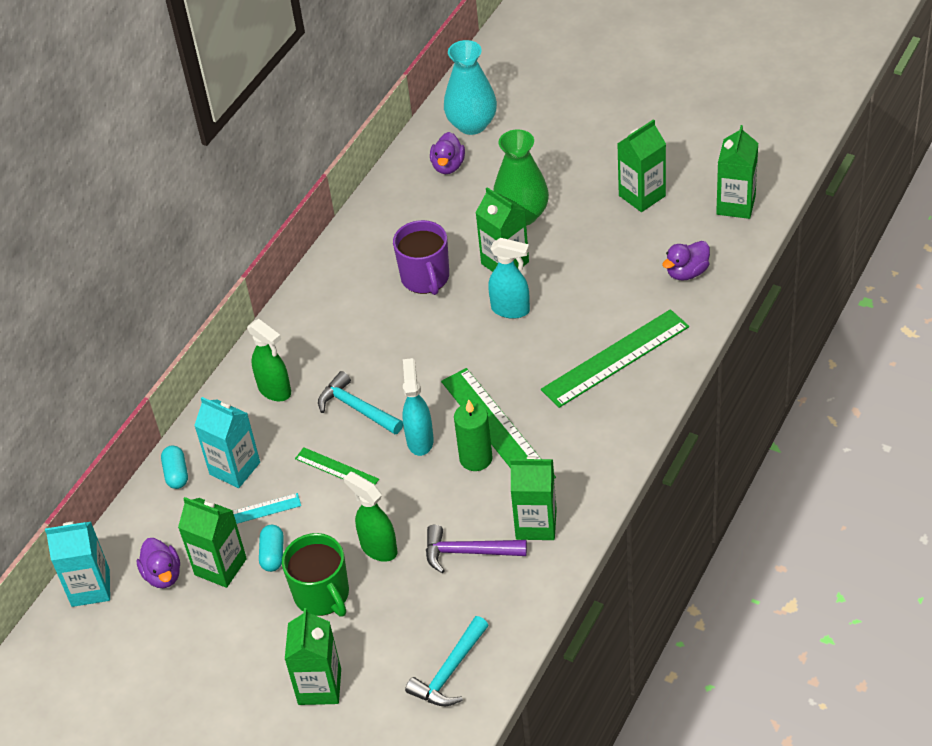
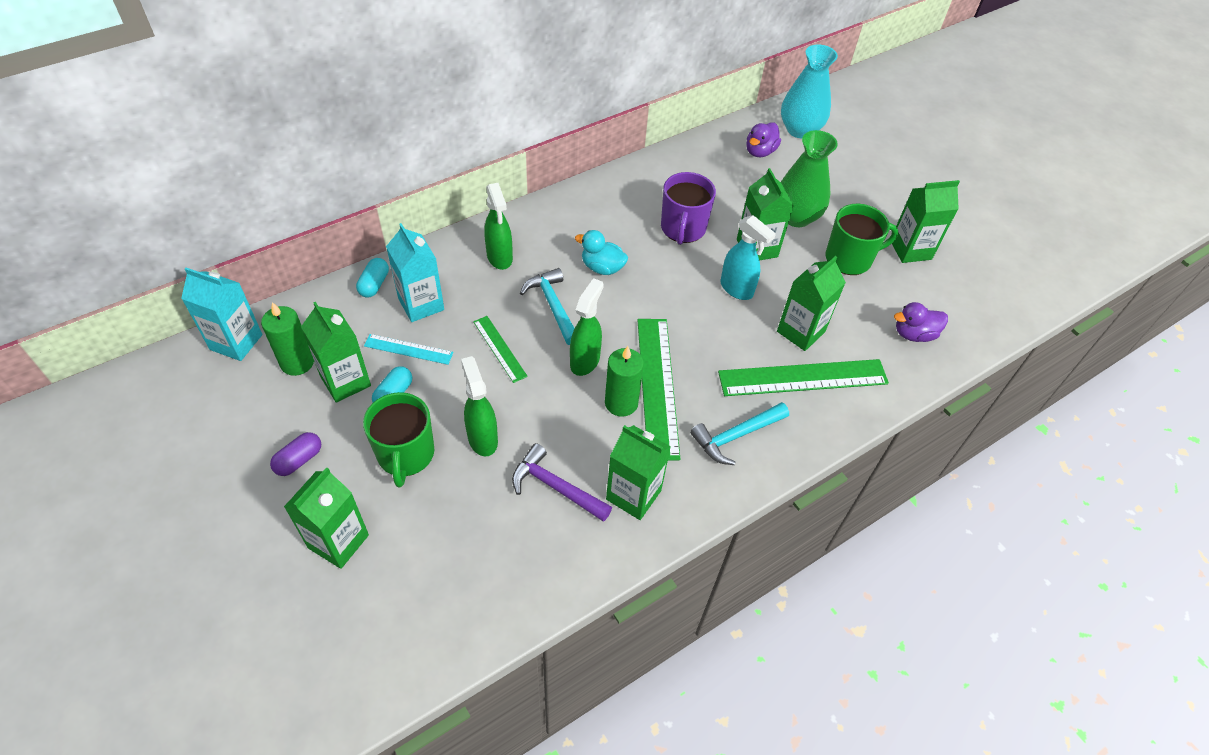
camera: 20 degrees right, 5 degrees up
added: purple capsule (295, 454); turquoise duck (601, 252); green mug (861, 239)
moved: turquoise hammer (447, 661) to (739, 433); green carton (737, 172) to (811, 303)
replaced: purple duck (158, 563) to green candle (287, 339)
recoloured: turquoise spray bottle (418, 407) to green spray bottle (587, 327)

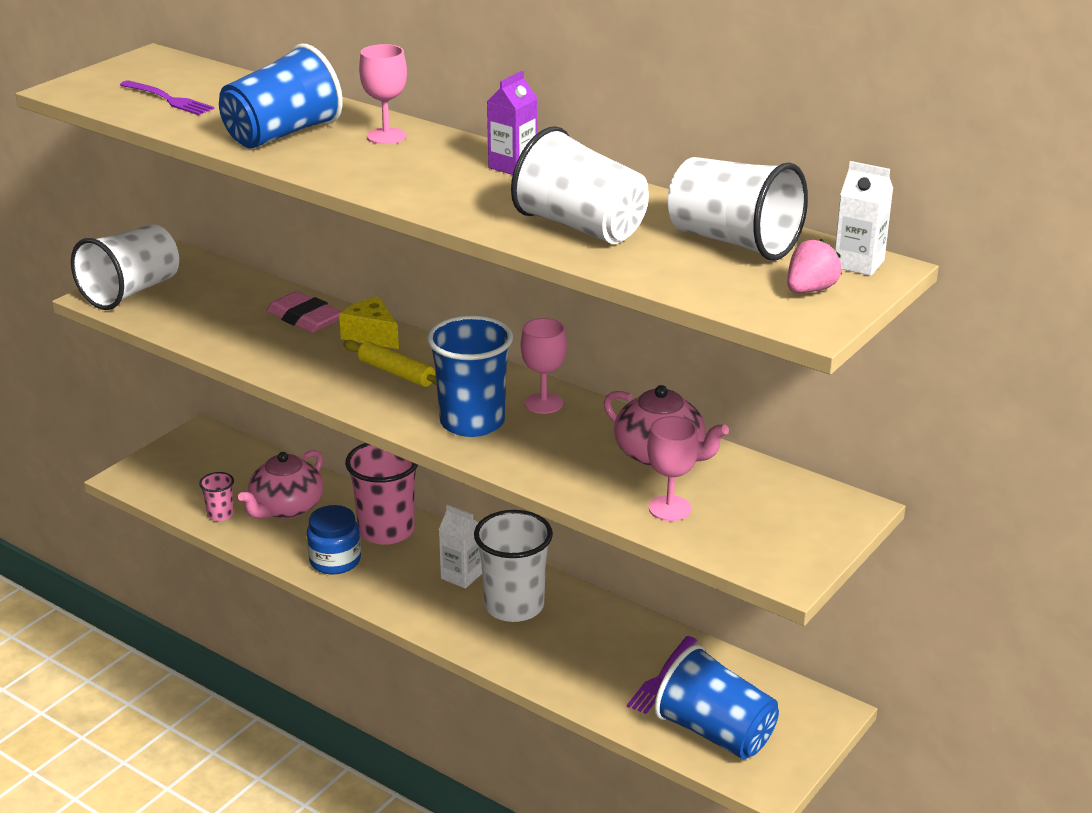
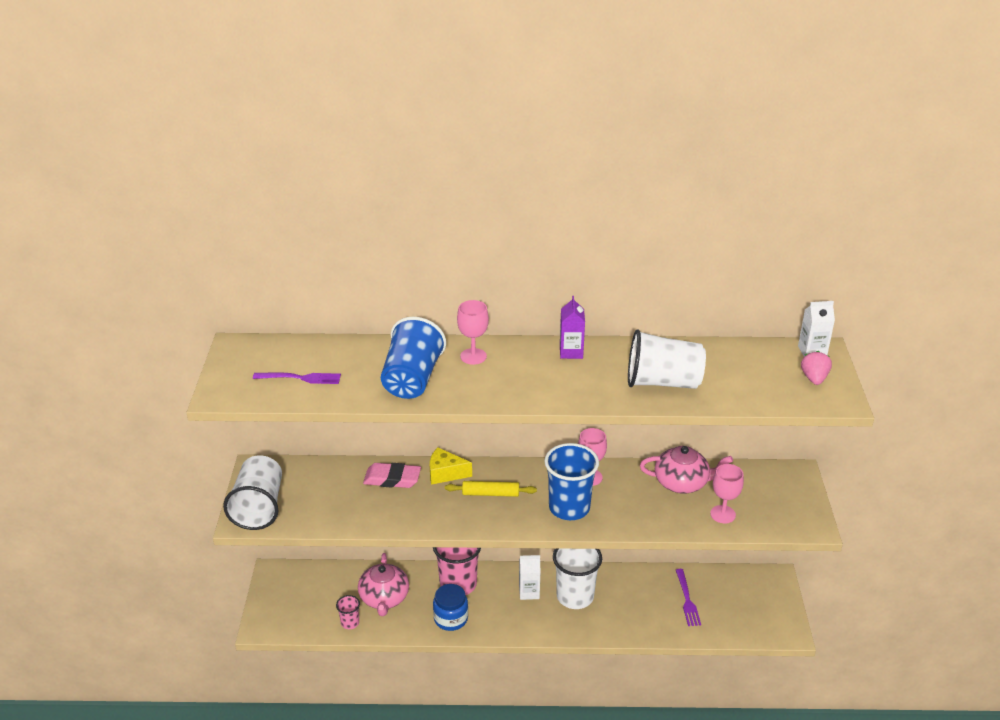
camera: 35 degrees left, 5 degrees up
removed: blue cup (716, 701); white cup (737, 209)

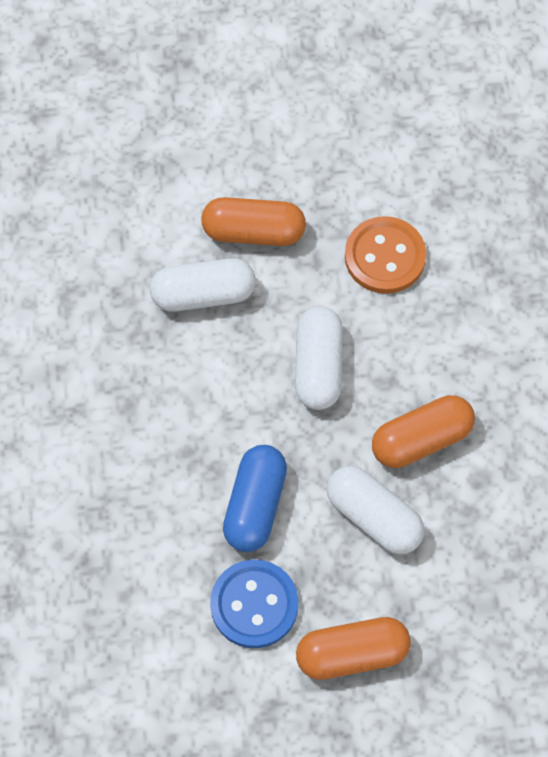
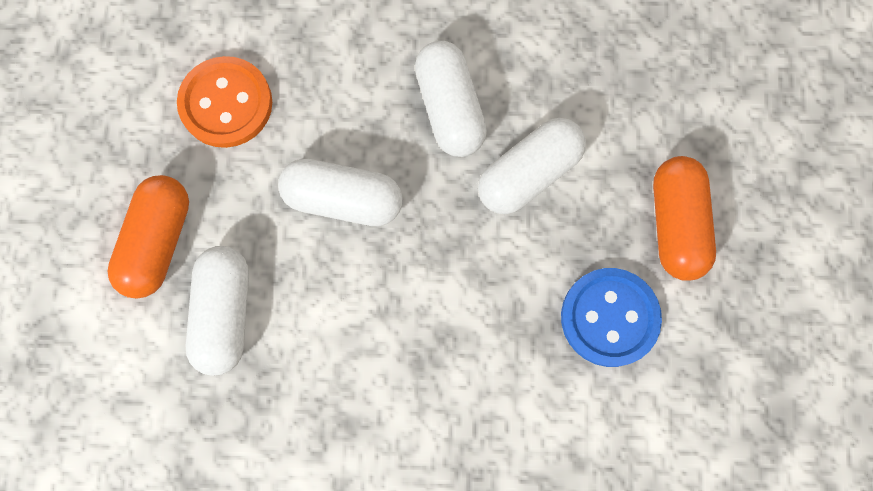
camera: 80 degrees left, 10 degrees up
removed: blue capsule (255, 498)
recoloured: orange capsule (423, 431) to white capsule (451, 99)

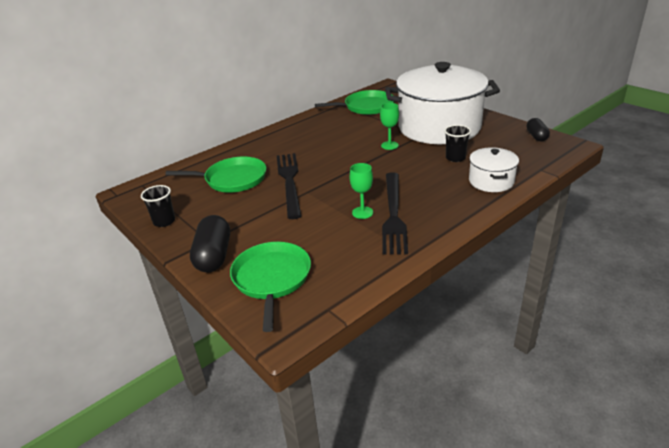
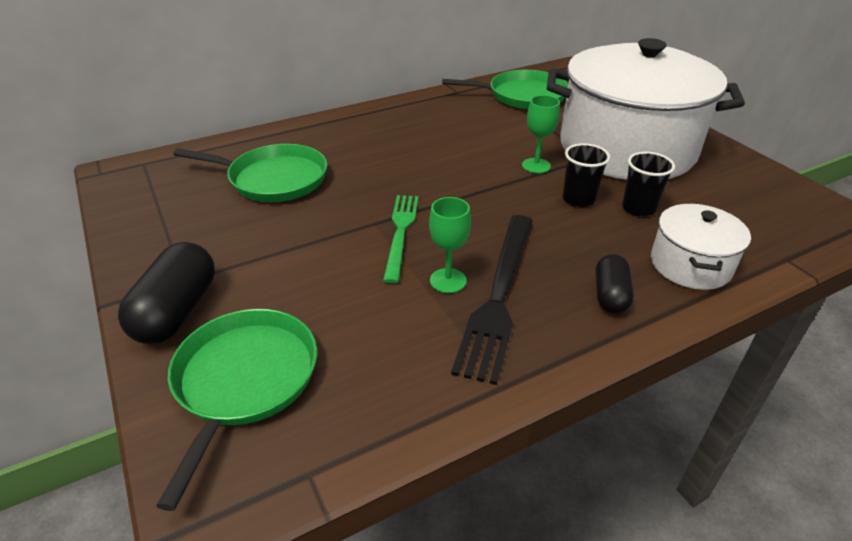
camera: 10 degrees right, 5 degrees up
removed: black fork (289, 186)
added: green fork (401, 239)
moved: black cup (158, 206) to (586, 175); black capsule (538, 129) to (614, 283)

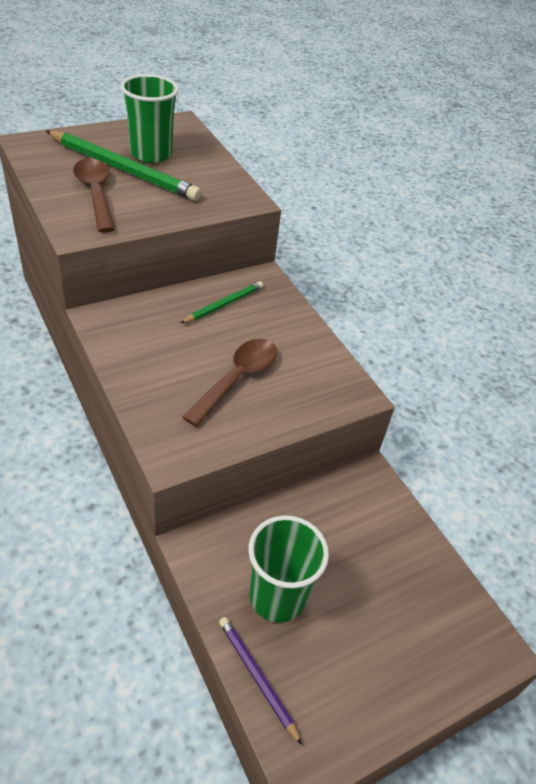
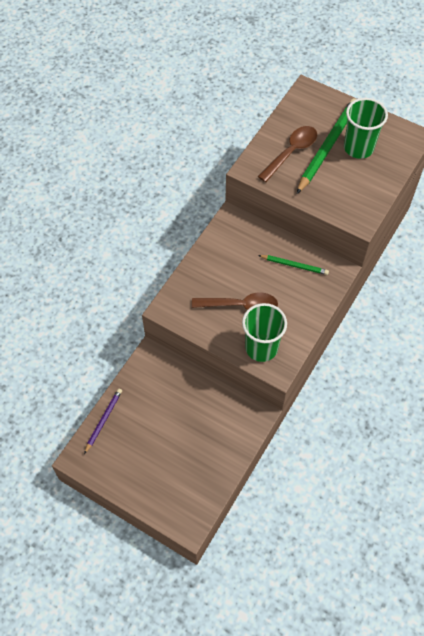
camera: 65 degrees right, 15 degrees up
moved: green cup (288, 569) to (264, 332)
turned: green pencil (124, 166) = (326, 146) 150 degrees counterclockwise

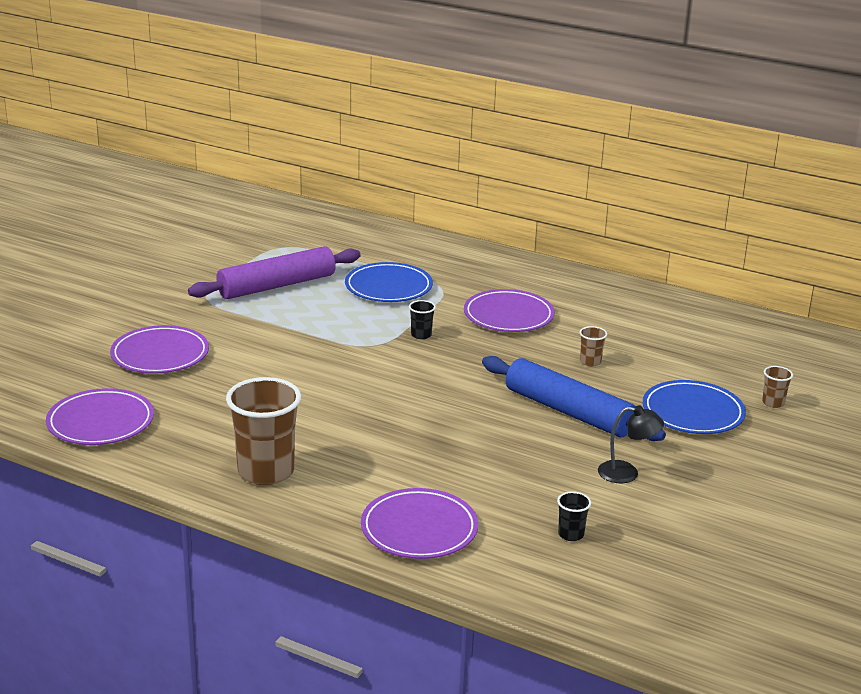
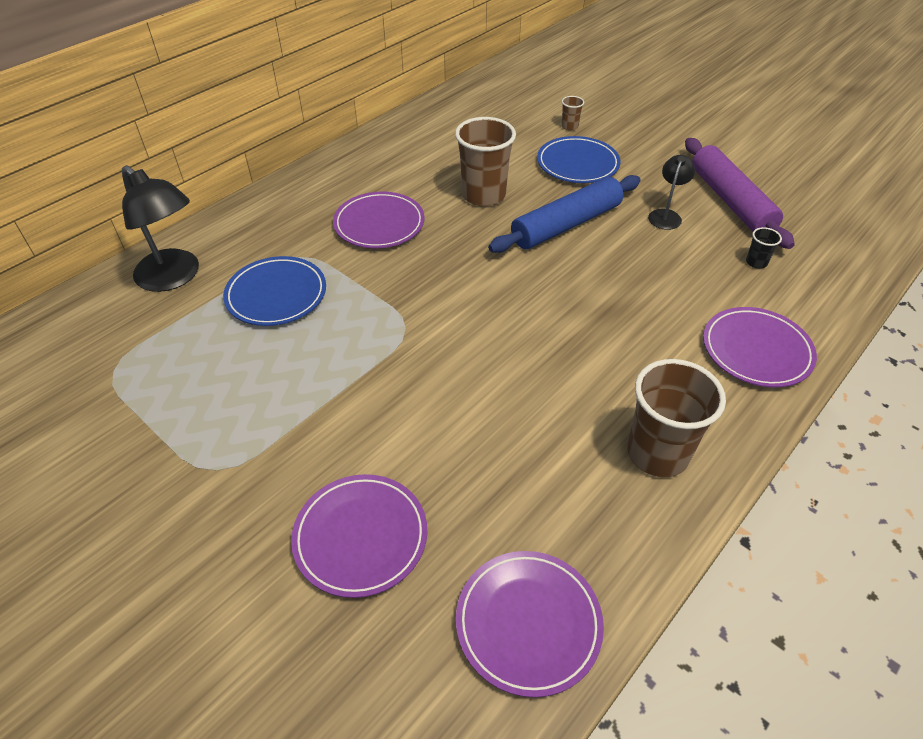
camera: 75 degrees left, 20 degrees up
removed: black cup (422, 319)
added: black lamp (160, 228)
moved: purple rolling pin (274, 272) to (740, 193)
resized: brown cup (593, 346) = (485, 162) x2.29

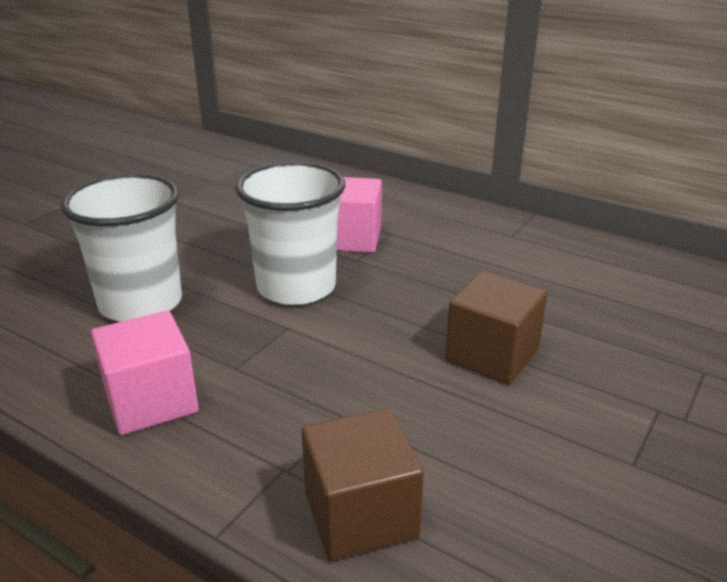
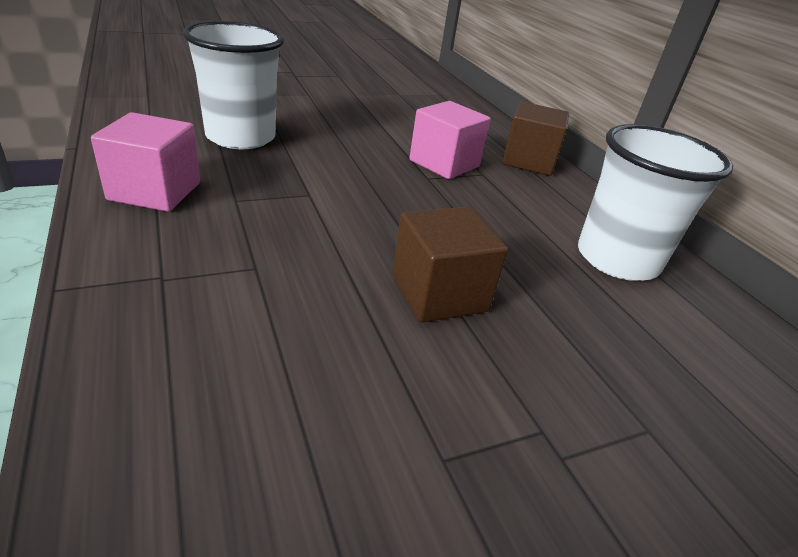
camera: 30 degrees right, 5 degrees up
moved: white cup (290, 233) to (655, 202); brown cube (363, 484) to (535, 139)

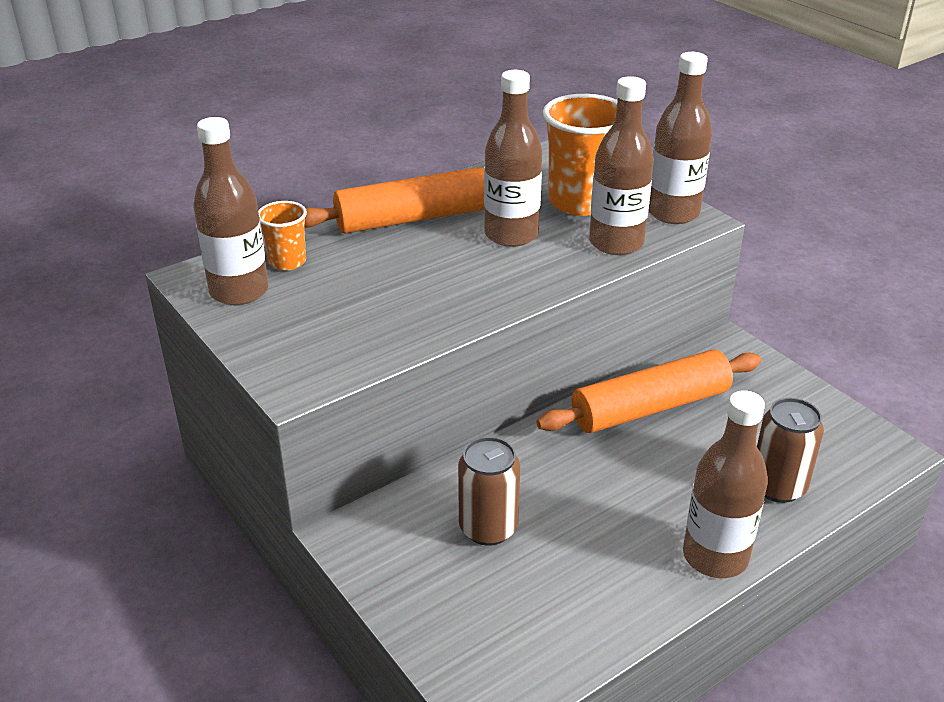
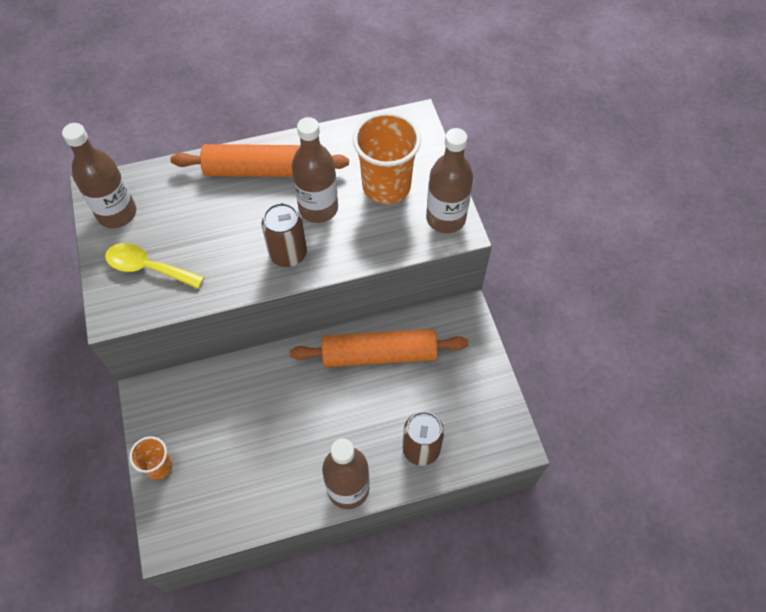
camera: 20 degrees right, 25 degrees up
removed: brown bottle (621, 165)
added: yellow spoon (154, 266)
moved: orange cup (282, 236) to (151, 458); brown can (489, 491) to (284, 235)

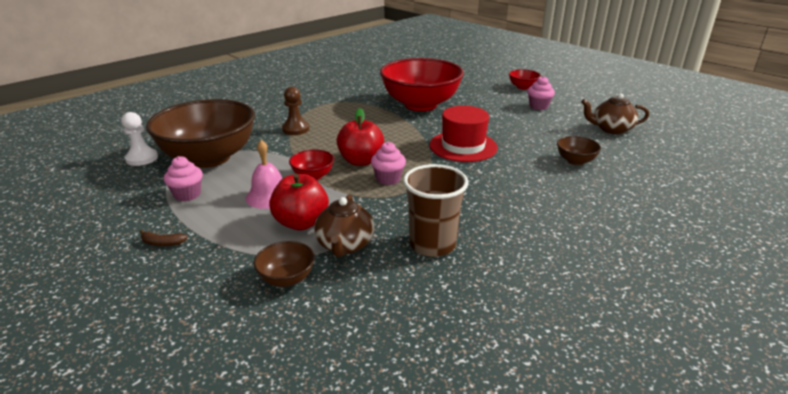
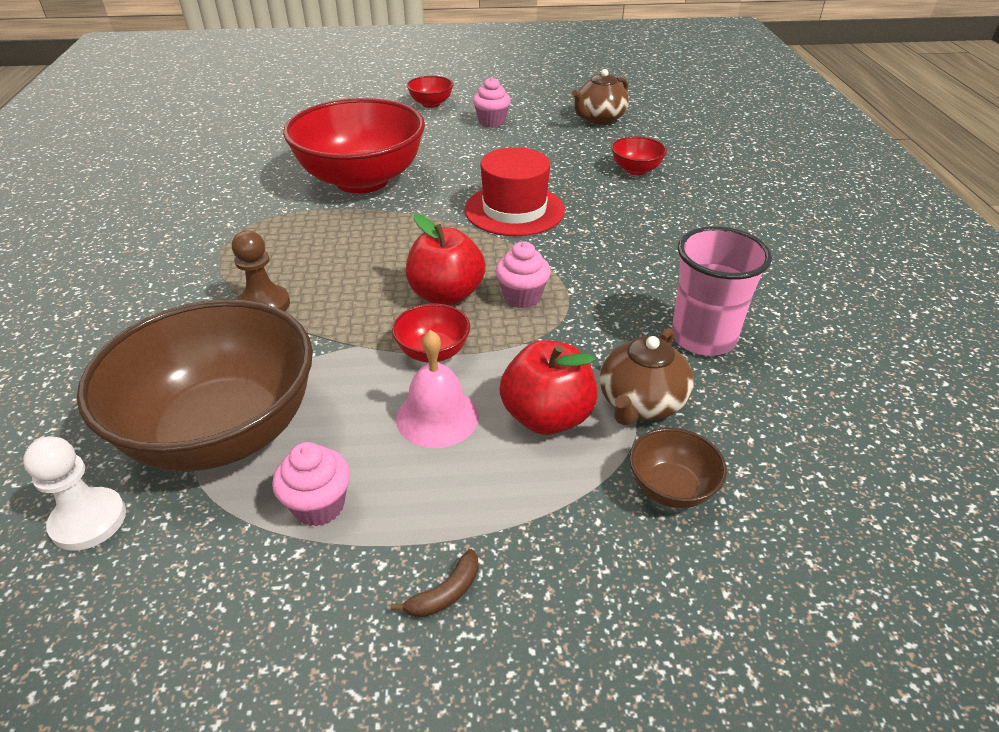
camera: 50 degrees left, 10 degrees up
recoloured: brown cup (436, 210) to pink cup (722, 291); brown bowl (579, 150) to red bowl (639, 155)
turned: brown teapot (344, 226) = (647, 376) 75 degrees clockwise

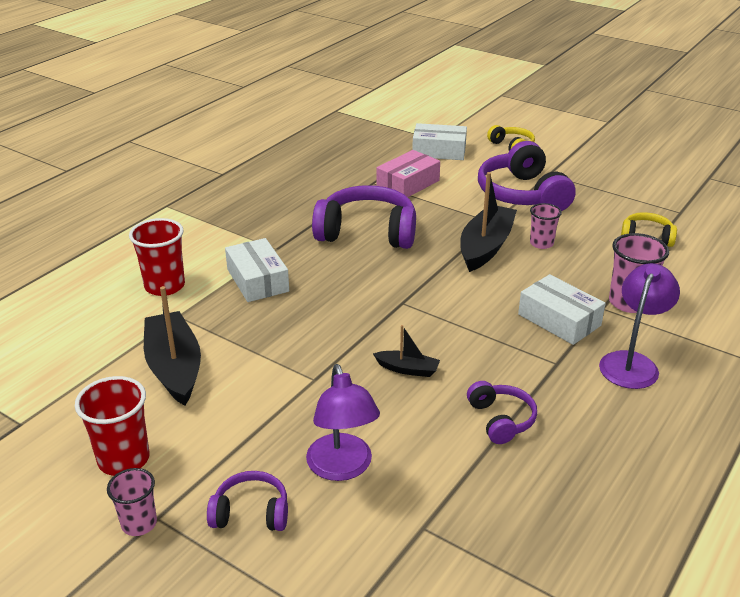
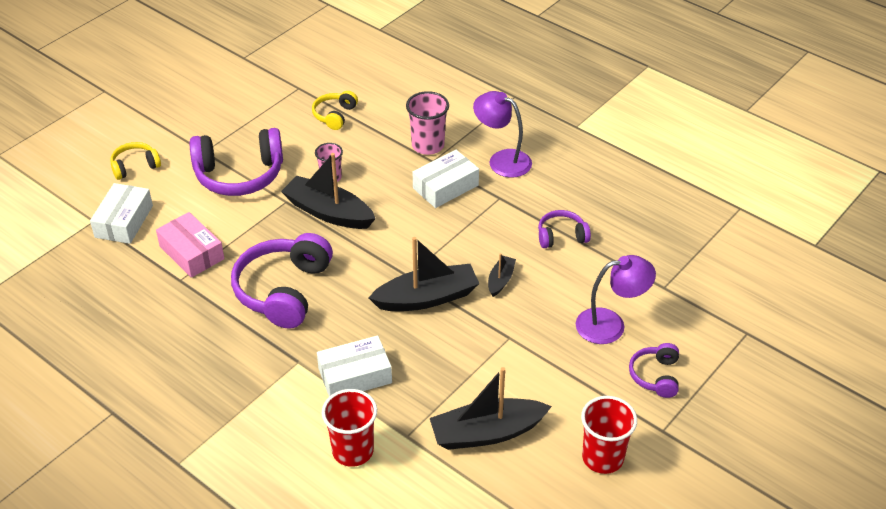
camera: 85 degrees left, 10 degrees up
removed: pink cup (132, 502)
added: black boat (424, 274)

